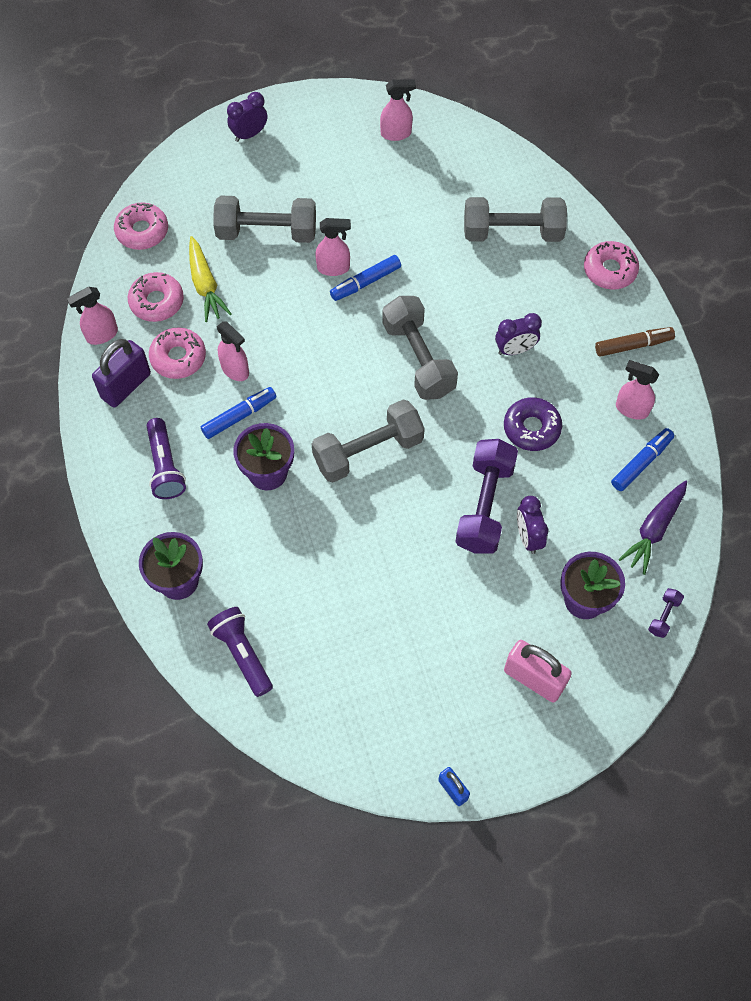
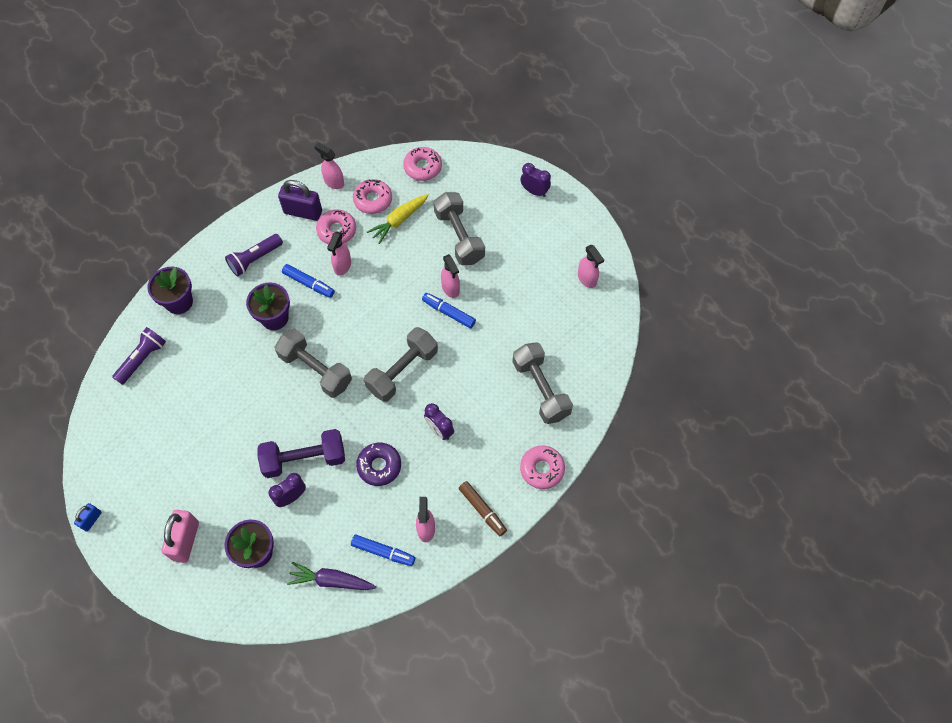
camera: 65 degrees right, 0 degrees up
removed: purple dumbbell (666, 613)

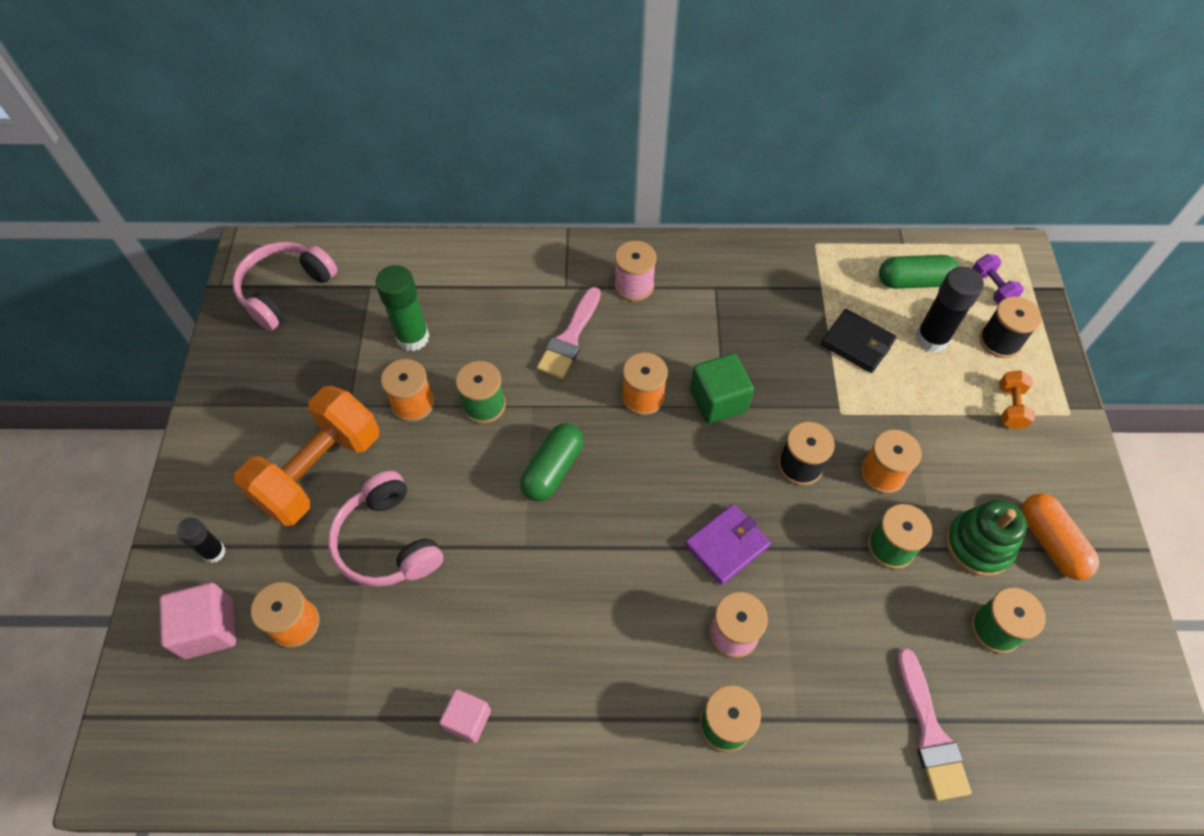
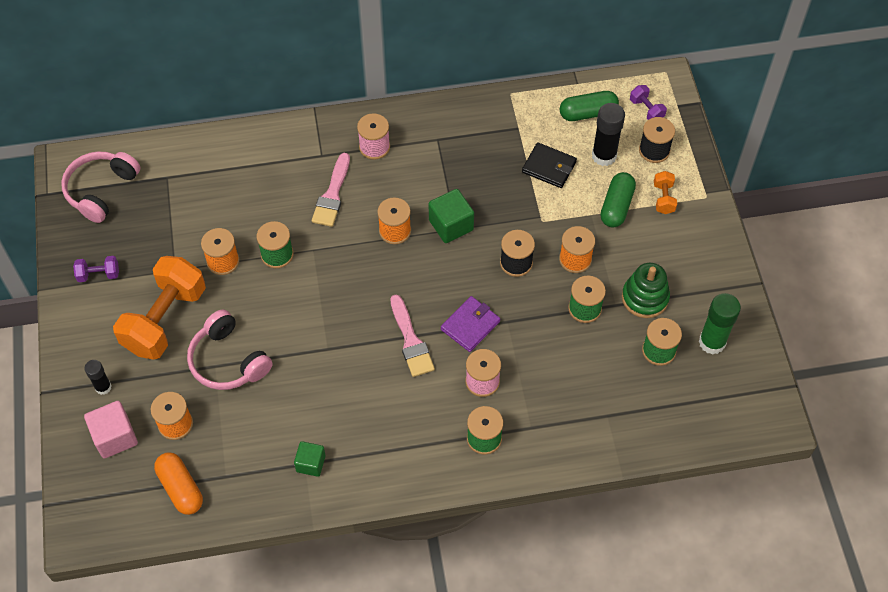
camera: 10 degrees left, 0 degrees up
added: purple dumbbell (96, 269)
moved: green glue stick (402, 308) to (720, 324); green capsule (551, 462) to (618, 199); pink brush (934, 724) to (412, 336); orange capsule (1060, 536) to (178, 483)
recoloured: pink cube (465, 716) to green cube (310, 459)

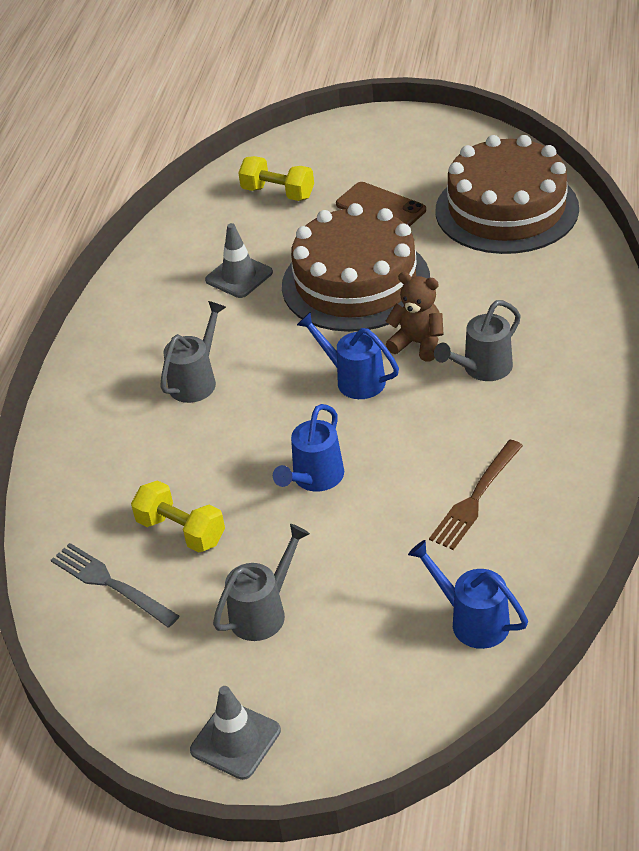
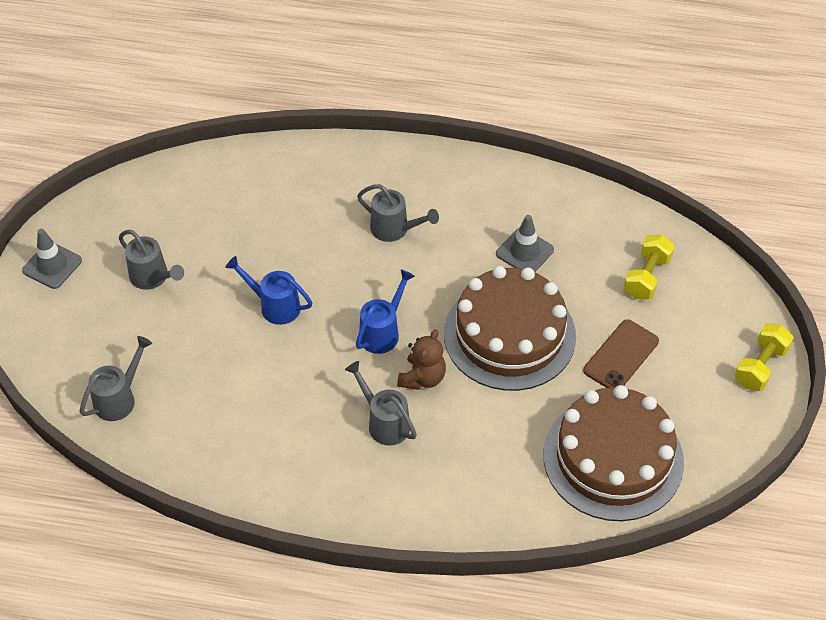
camera: 85 degrees right, 10 degrees up
removed: grey fork (115, 585); brown fork (476, 495)
moved: yellow dumbbell (178, 516) to (764, 357)
recoloured: blue watering can (468, 594) to grey watering can (116, 378)

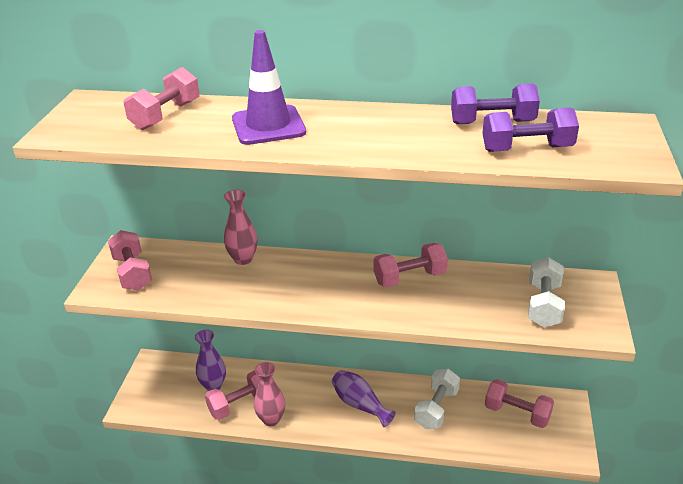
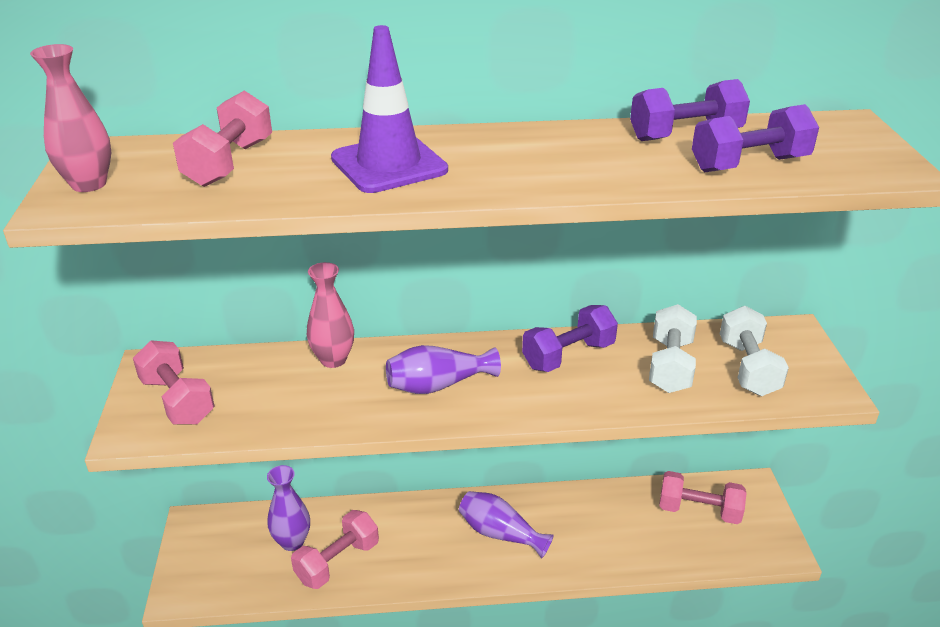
camera: 15 degrees left, 0 degrees up
added: purple vase (443, 369)
moved: pink vase (269, 394) to (70, 118); white dumbbell (437, 399) to (673, 348)
recoloured: pink dumbbell (411, 265) to purple dumbbell (570, 338)

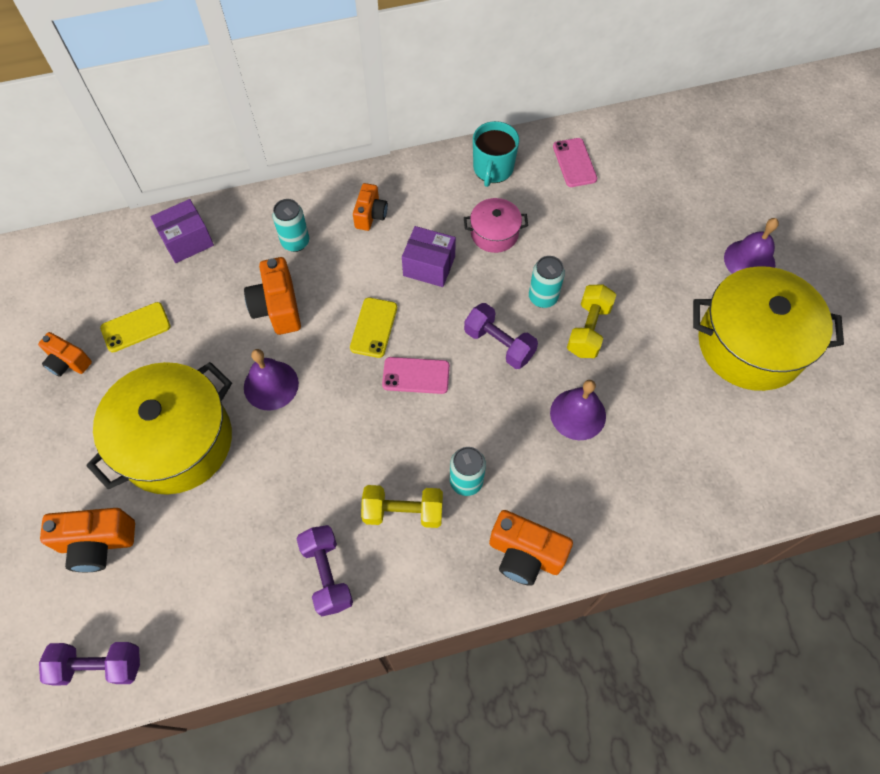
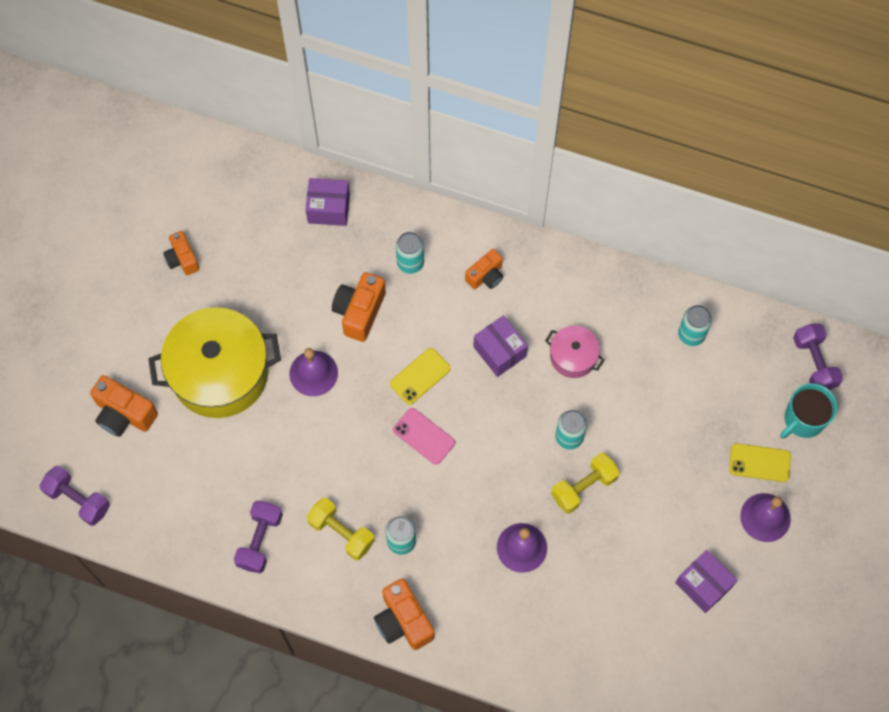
camera: 35 degrees right, 5 degrees up
moved: yellow phone (135, 327) to (760, 462); purple dumbbell (501, 336) to (818, 357); turquoise mug (496, 154) to (808, 411)
replaced: pink phone (575, 162) to turquoise can (695, 325); yellow pot (768, 328) to purple box (706, 581)

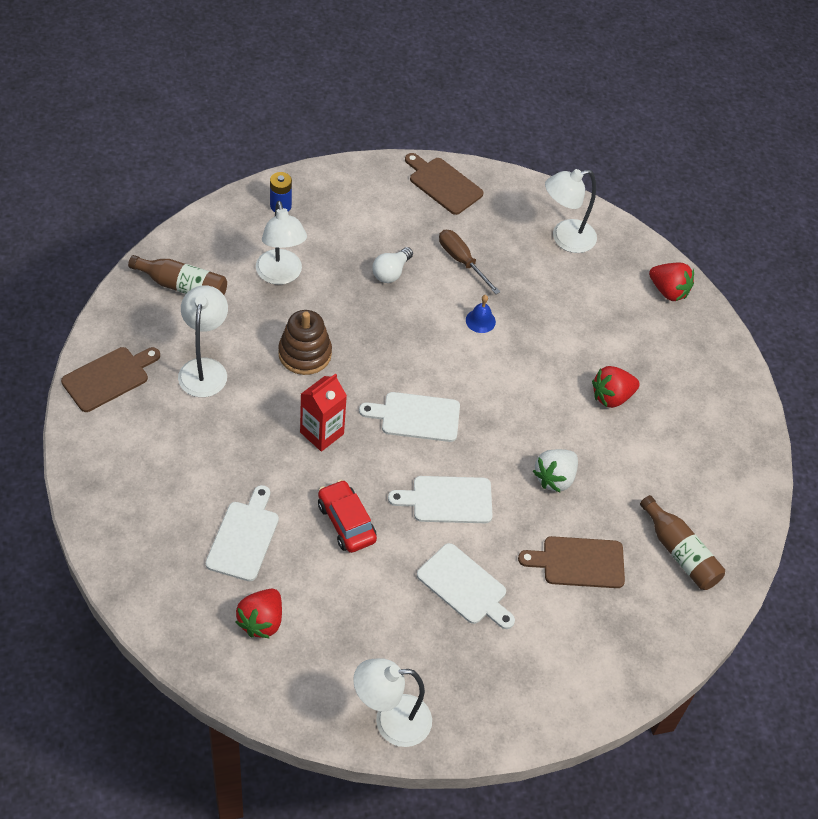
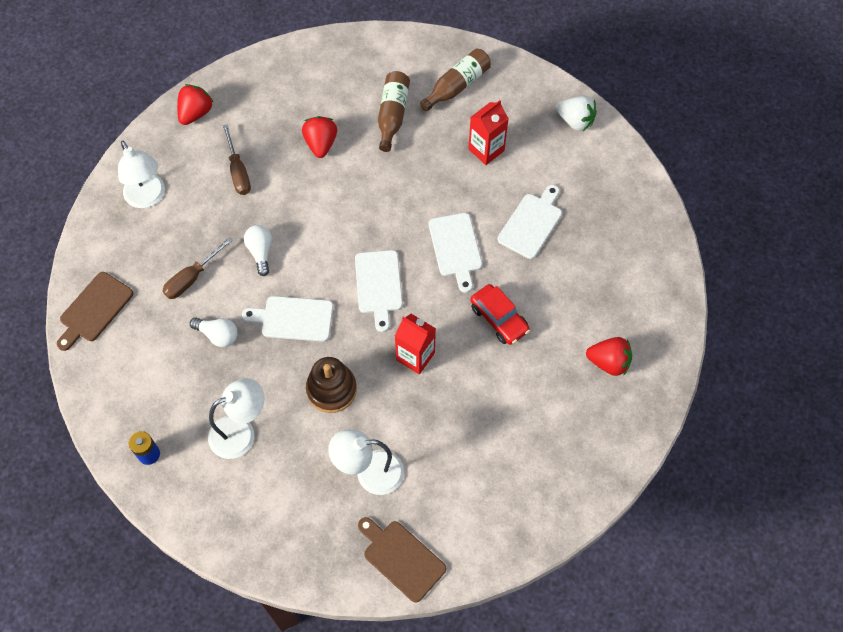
camera: 95 degrees left, 10 degrees up
removed: white lamp (392, 702)
added: brown screwdriver (237, 159)
moved: brown bottle (177, 275) to (394, 111); white cutting board (242, 533) to (287, 319); white strawberry (555, 470) to (576, 113)
replaced: blue bell (481, 314) to white light bulb (258, 250); brown cutting board (571, 562) to red carton (488, 132)
turned: red car (347, 516) = (500, 314) 90 degrees counterclockwise; red strawberry (616, 387) = (319, 137) 150 degrees counterclockwise

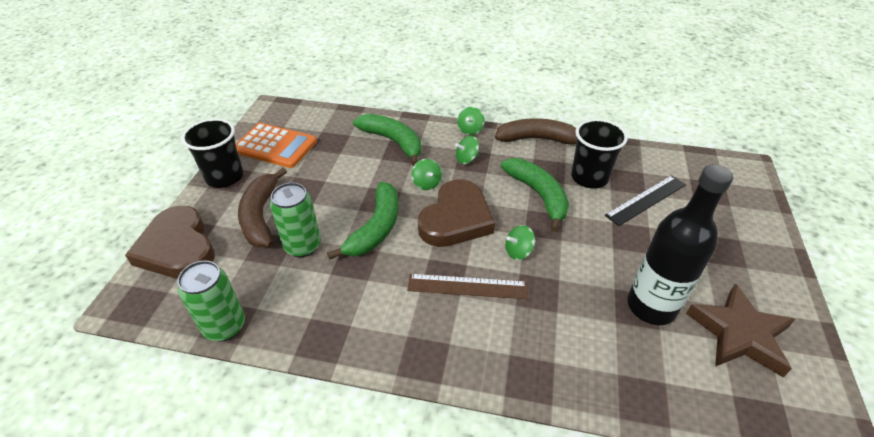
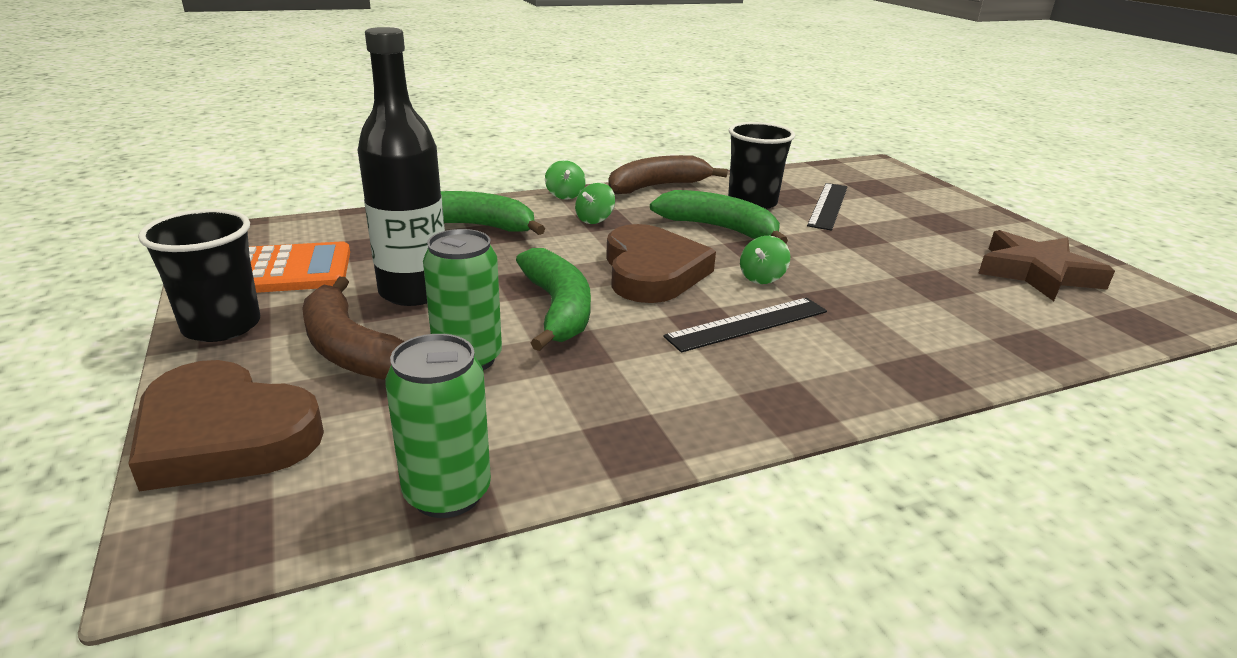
camera: 35 degrees left, 15 degrees down
removed: green spinning top (426, 174)
moved: black bottle (680, 245) to (401, 166)
recoloured: brown ruler (467, 286) to black ruler (745, 325)

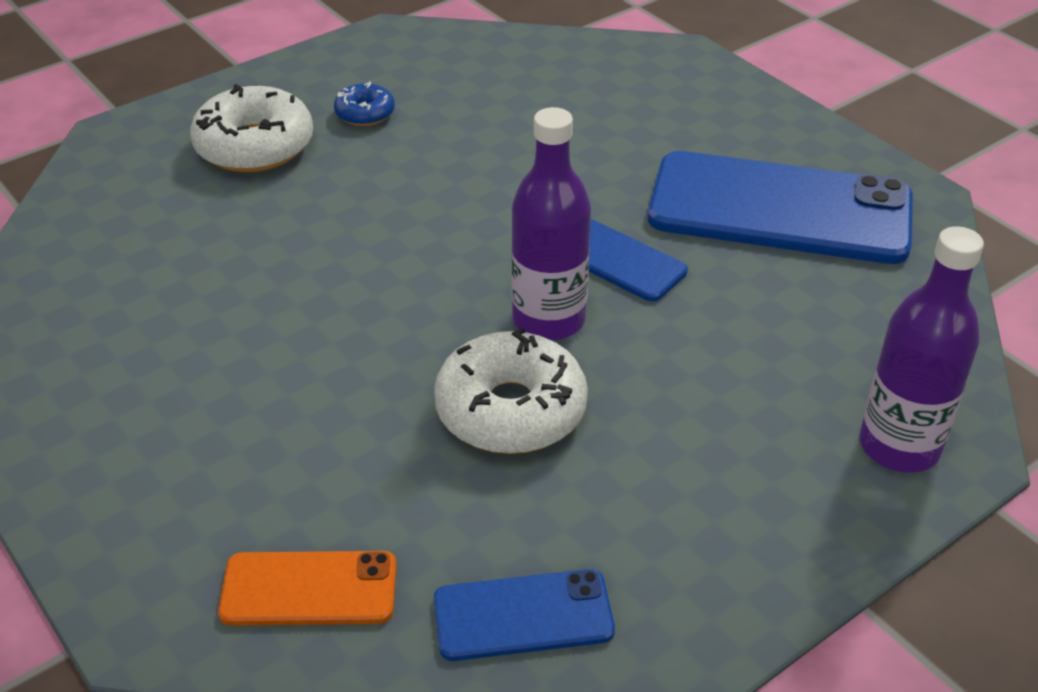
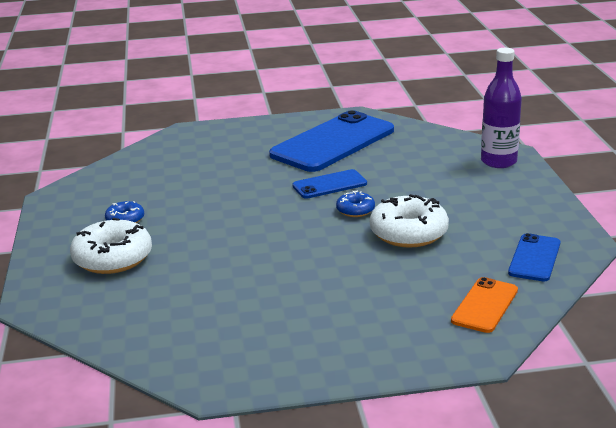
camera: 60 degrees left, 15 degrees down
replaced: purple bottle (551, 224) to blue donut (355, 204)

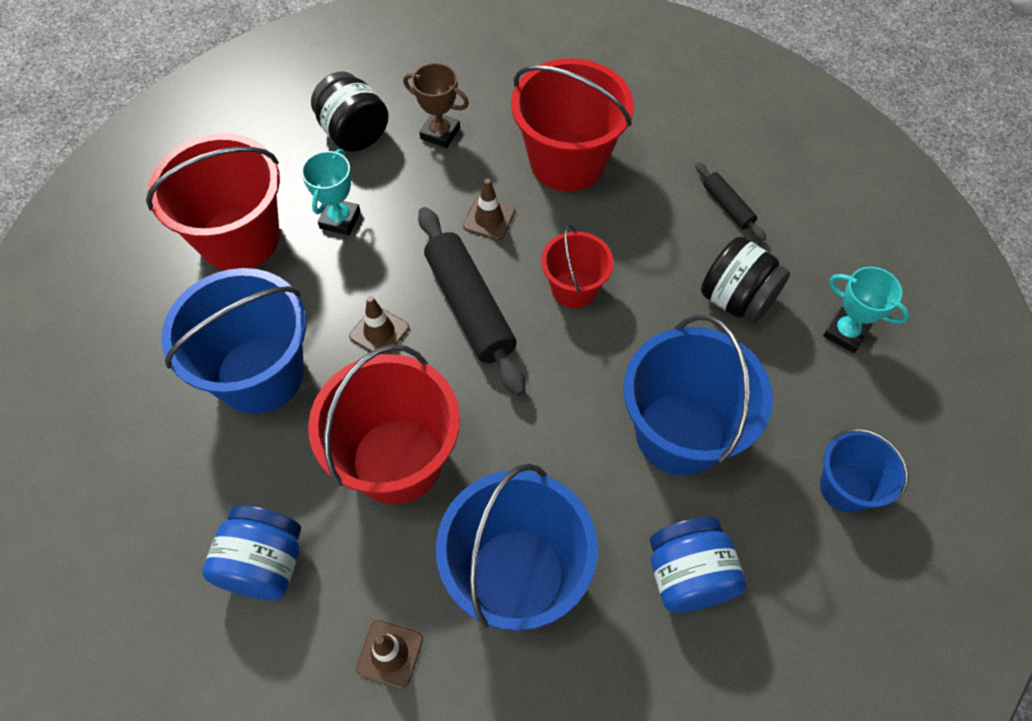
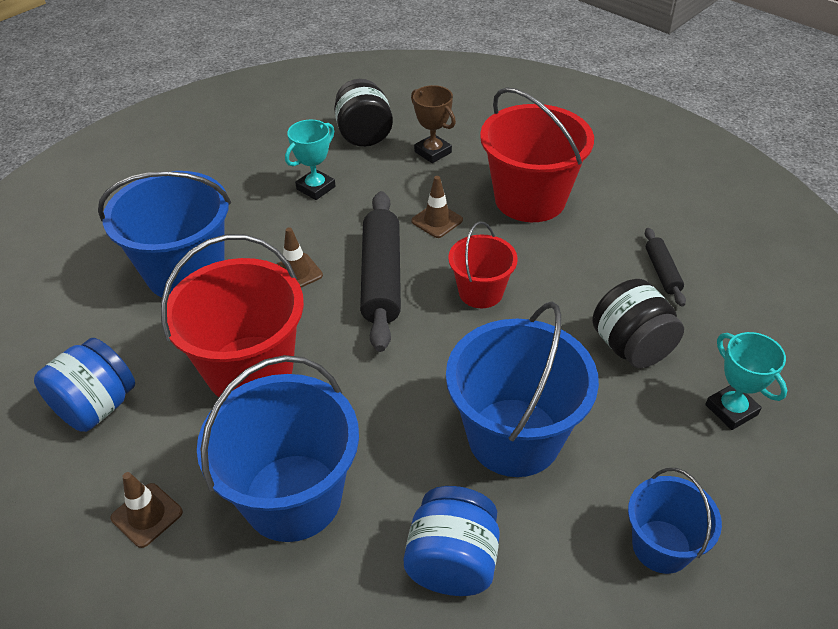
camera: 25 degrees right, 15 degrees down
removed: red bucket (213, 202)

